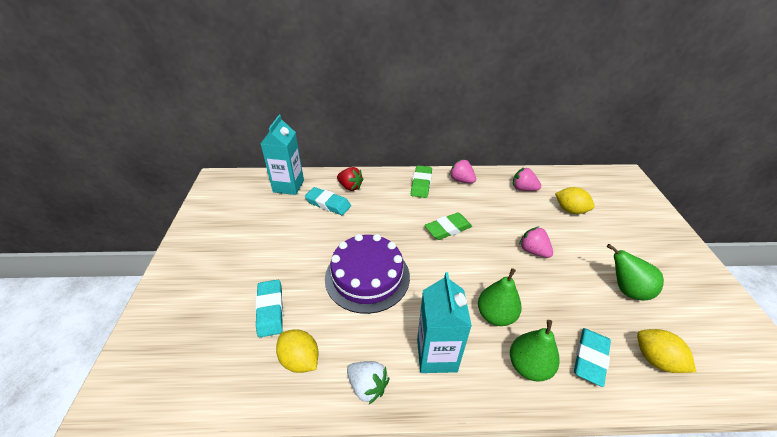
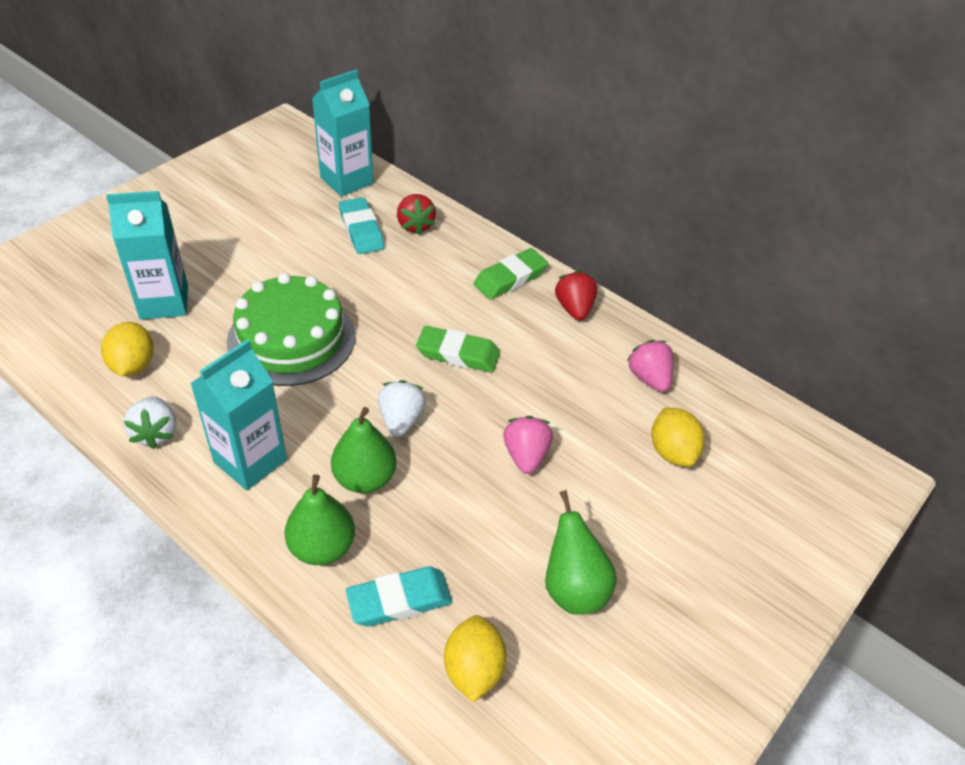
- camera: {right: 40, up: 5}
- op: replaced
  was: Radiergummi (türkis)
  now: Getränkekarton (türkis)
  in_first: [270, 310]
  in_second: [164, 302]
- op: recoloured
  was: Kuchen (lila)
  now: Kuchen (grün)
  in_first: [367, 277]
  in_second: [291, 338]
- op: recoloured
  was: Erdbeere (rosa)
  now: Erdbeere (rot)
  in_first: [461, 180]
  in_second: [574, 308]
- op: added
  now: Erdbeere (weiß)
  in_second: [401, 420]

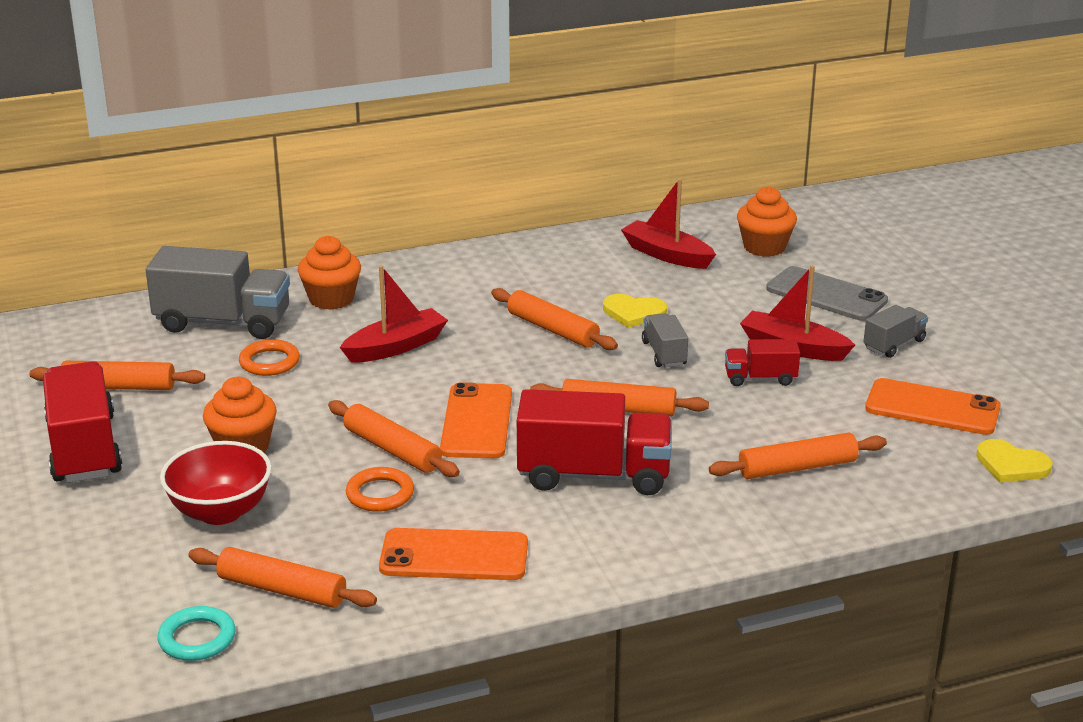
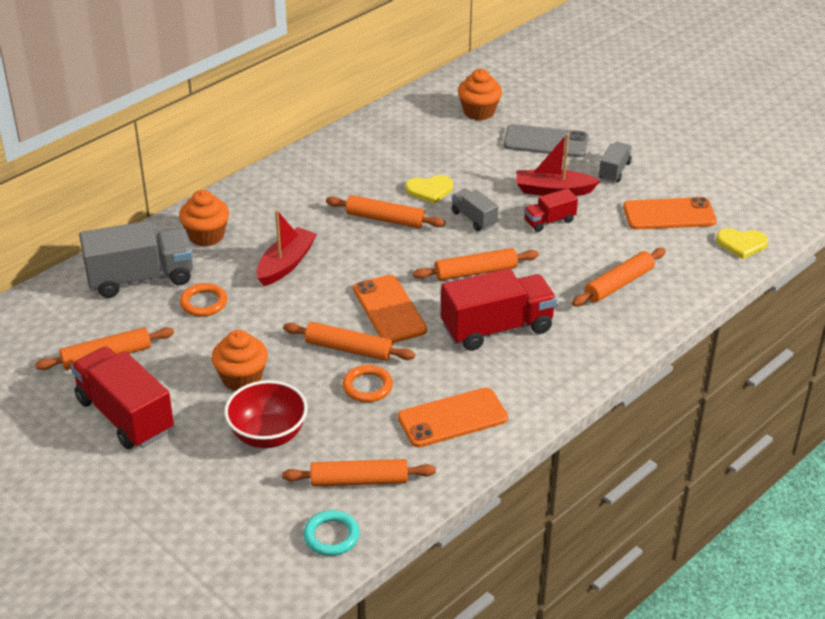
- camera: {right: -25, up: 10}
- op: removed
  was: Boot (rot)
  in_first: [667, 255]

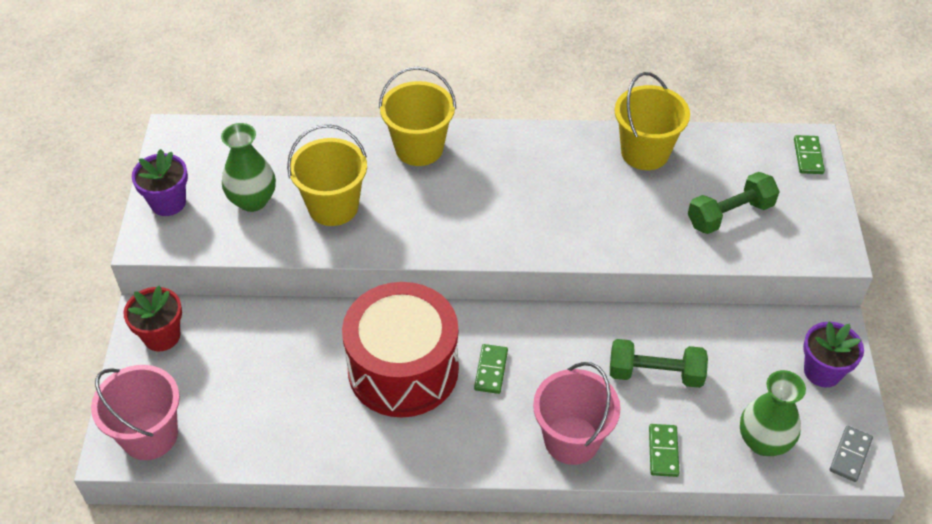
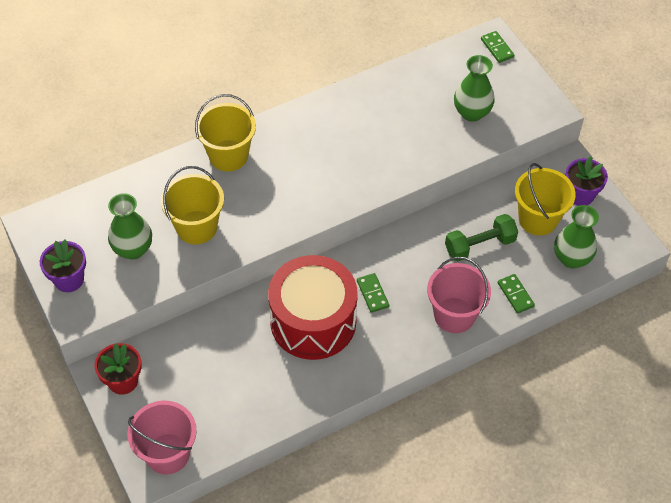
- camera: {right: -30, up: 5}
- op: moved
  was: Eimer (gelb)
  in_first: [645, 152]
  in_second: [538, 219]
- op: replaced
  was: Hantel (grün)
  now: Vase (grün)
  in_first: [730, 214]
  in_second: [471, 113]
- op: removed
  was: Dominostein (grau)
  in_first: [850, 455]

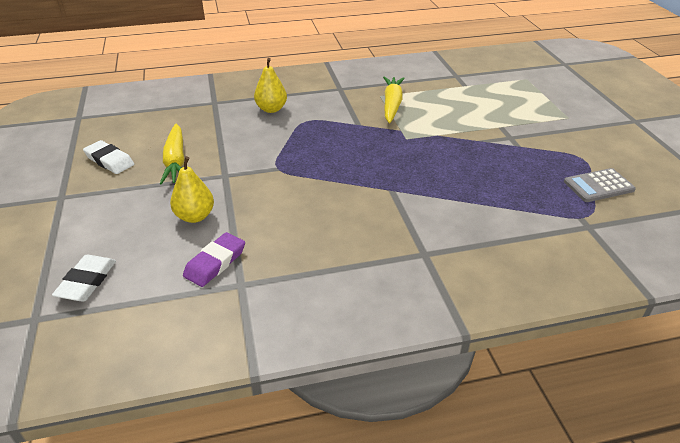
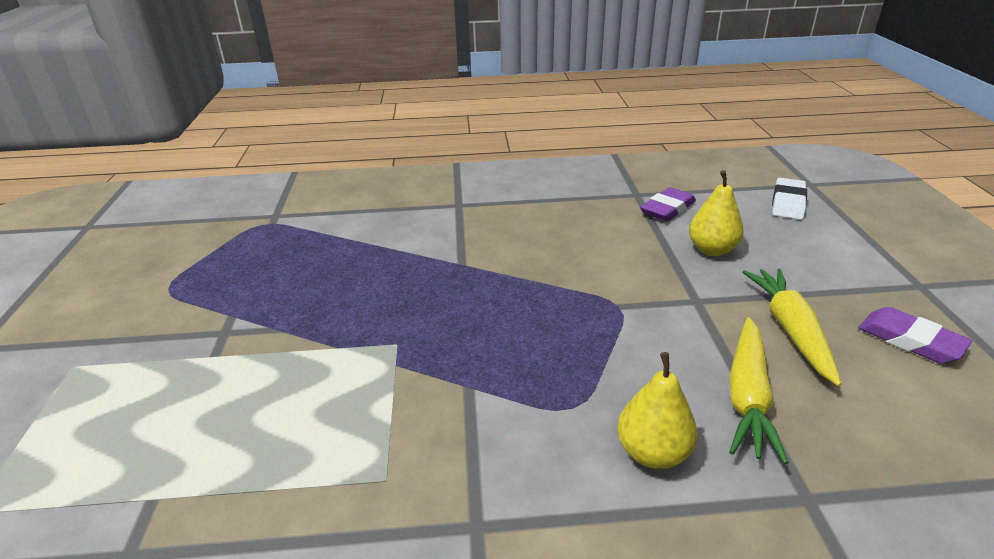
- camera: {right: -170, up: -5}
- op: recoloured
  was: Radiergummi (weiß)
  now: Radiergummi (lila)
  in_first: [109, 160]
  in_second: [910, 340]
- op: moved
  was: Karotte (gelb)
  in_first: [392, 104]
  in_second: [748, 397]
- op: removed
  was: Taschenrechner (grau)
  in_first: [598, 186]

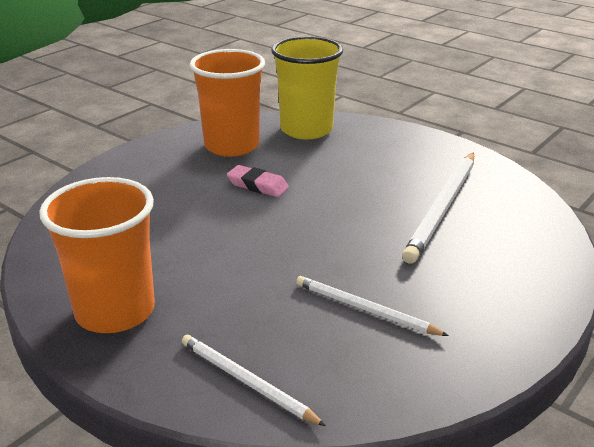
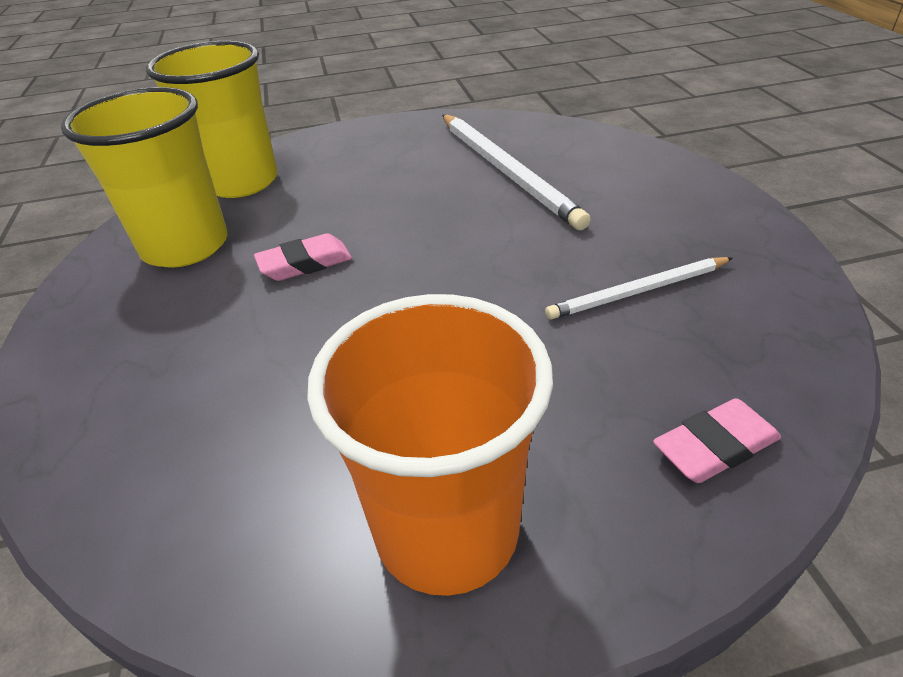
- camera: {right: -50, up: 10}
- op: replaced
  was: Bleistift (weiß)
  now: Radiergummi (rosa)
  in_first: [246, 381]
  in_second: [714, 447]
- op: recoloured
  was: Becher (orange)
  now: Becher (gelb)
  in_first: [231, 146]
  in_second: [185, 246]

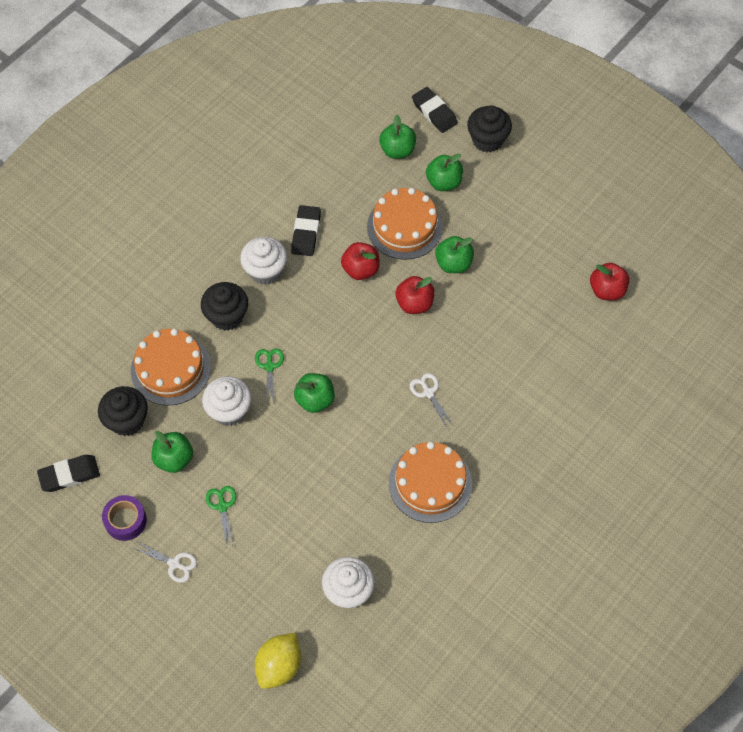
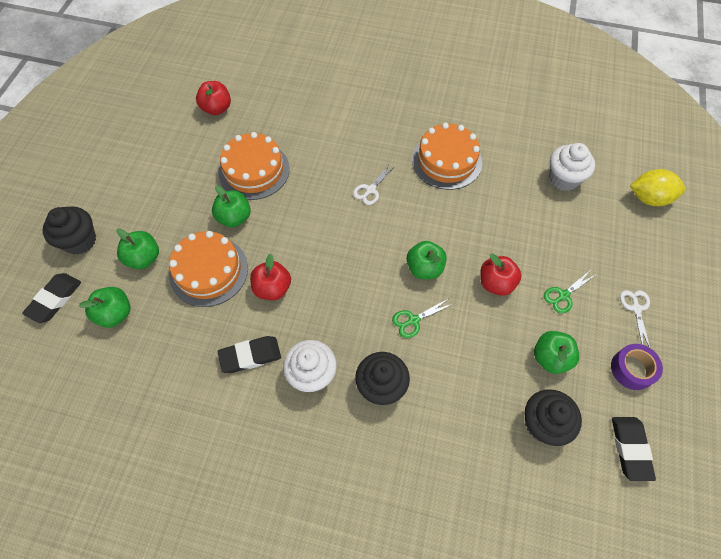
- camera: {right: -115, up: 0}
- op: turned
  was: Radiergummi (schwarz)
  in_first: [69, 475]
  in_second: [630, 449]
  clockwise: 45
- op: moved
  was: Kuchen (orange)
  in_first: [170, 369]
  in_second: [254, 170]
- op: removed
  was: Muffin (weiß)
  in_first: [229, 410]
- op: moved
  was: Apfel (rot)
  in_first: [414, 303]
  in_second: [496, 283]

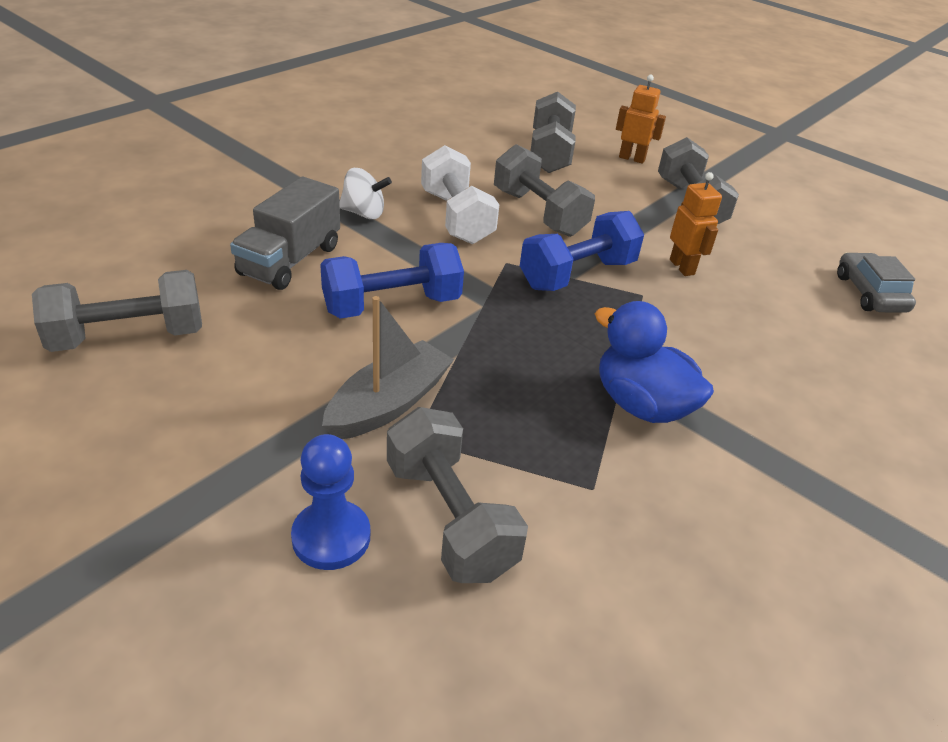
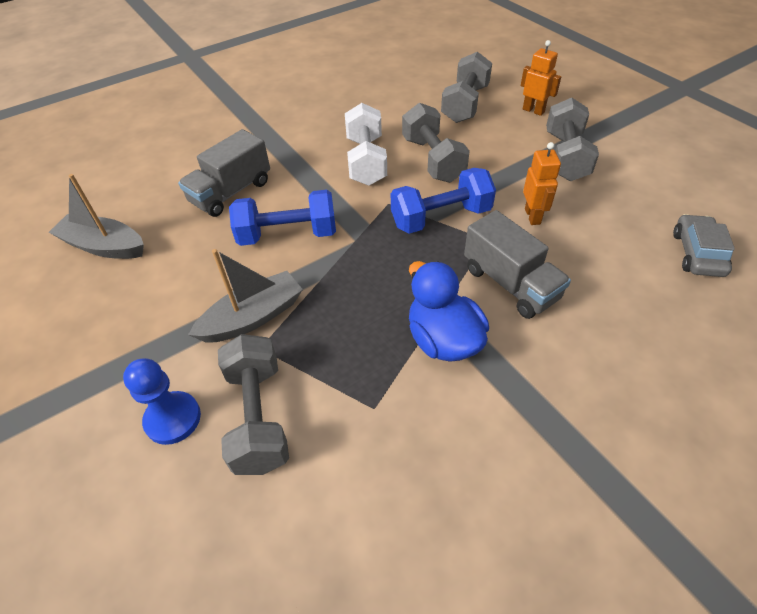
- camera: {right: 20, up: 10}
- op: replaced
  was: Hantel (grau)
  now: Boot (grau)
  in_first: [128, 337]
  in_second: [104, 246]
- op: removed
  was: Kreisel (weiß)
  in_first: [364, 213]
- op: added
  now: Lastwagen (grau)
  in_second: [510, 283]

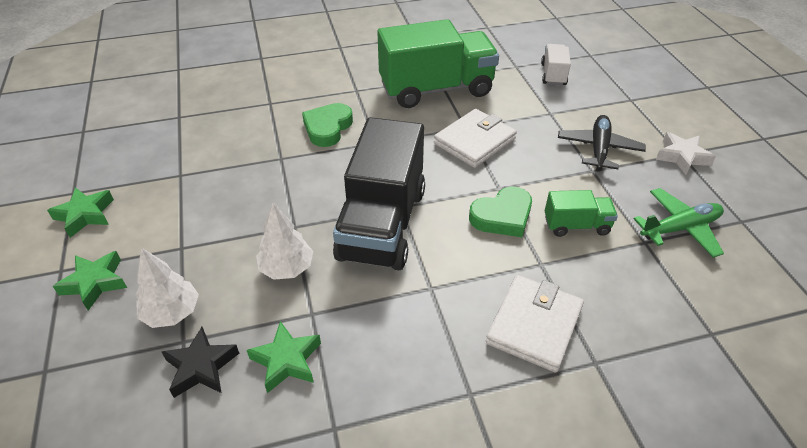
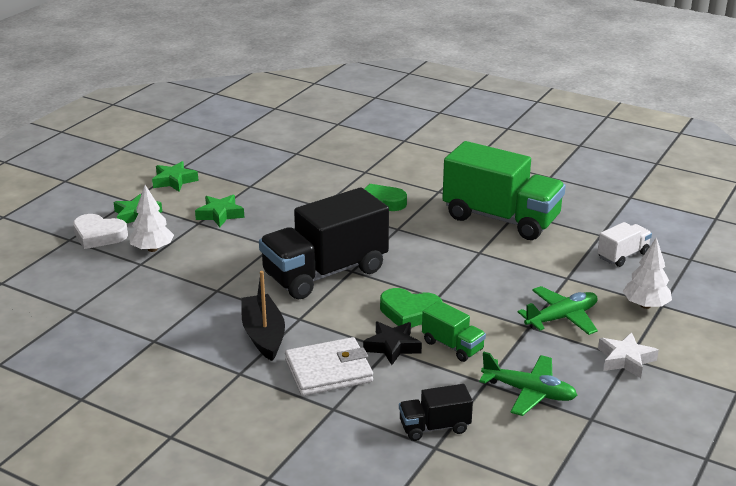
- camera: {right: 45, up: -15}
- op: moved
  was: Stern (schwarz)
  in_first: [201, 367]
  in_second: [392, 346]
- op: moved
  was: Stern (grün)
  in_first: [287, 360]
  in_second: [220, 215]
- op: moved
  was: Baum (weiß)
  in_first: [287, 268]
  in_second: [645, 305]
- op: removed
  was: Geldbörse (weiß)
  in_first: [474, 141]
- op: recoloured
  was: Flugzeug (schwarz)
  now: Flugzeug (grün)
  in_first: [599, 149]
  in_second: [561, 318]
- op: added
  now: Herz (weiß)
  in_second: [99, 235]
- op: added
  now: Boot (schwarz)
  in_second: [263, 335]
- op: added
  now: Lastwagen (schwarz)
  in_second: [434, 427]

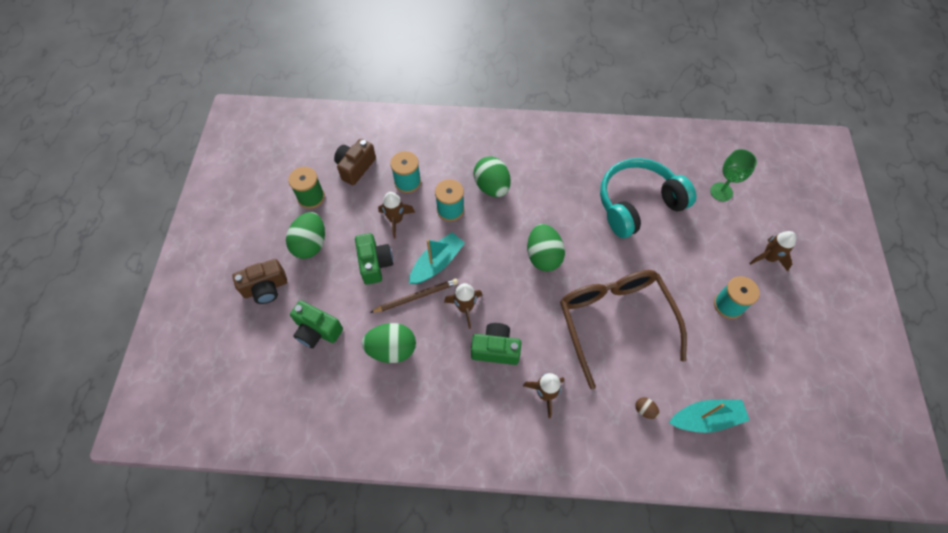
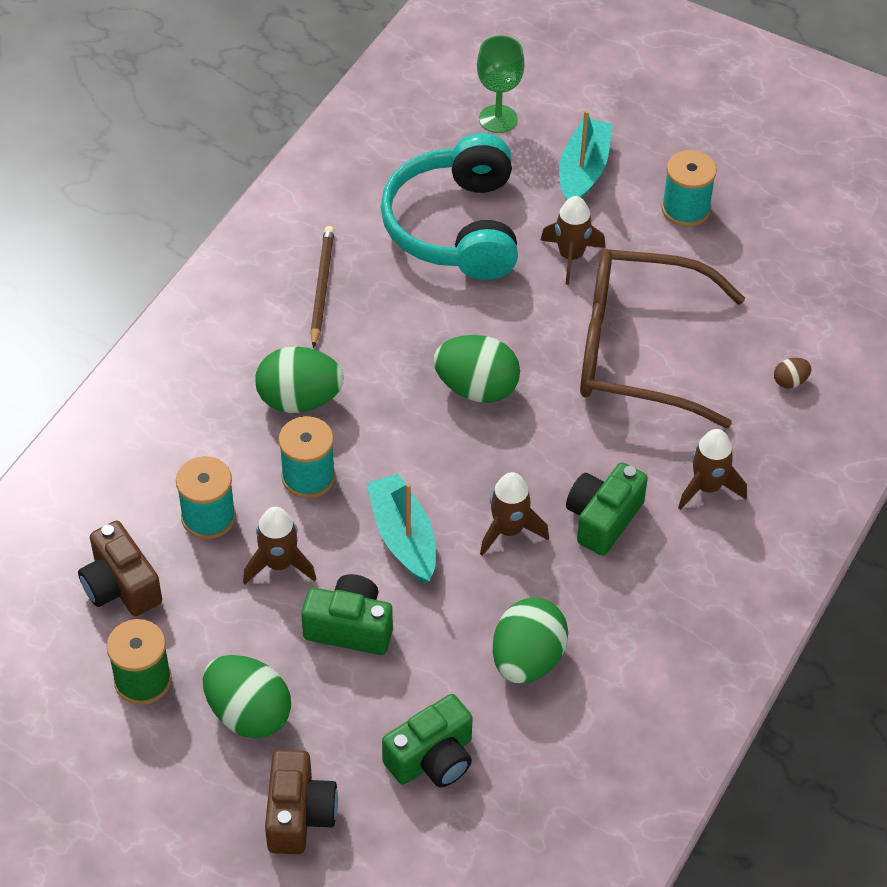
- camera: {right: -65, up: -10}
- op: moved
  was: Bleistift (braun)
  in_first: [416, 296]
  in_second: [321, 287]
- op: moved
  was: Boot (türkis)
  in_first: [706, 418]
  in_second: [583, 171]
- op: moved
  was: Rakete (braun)
  in_first: [768, 258]
  in_second: [571, 256]

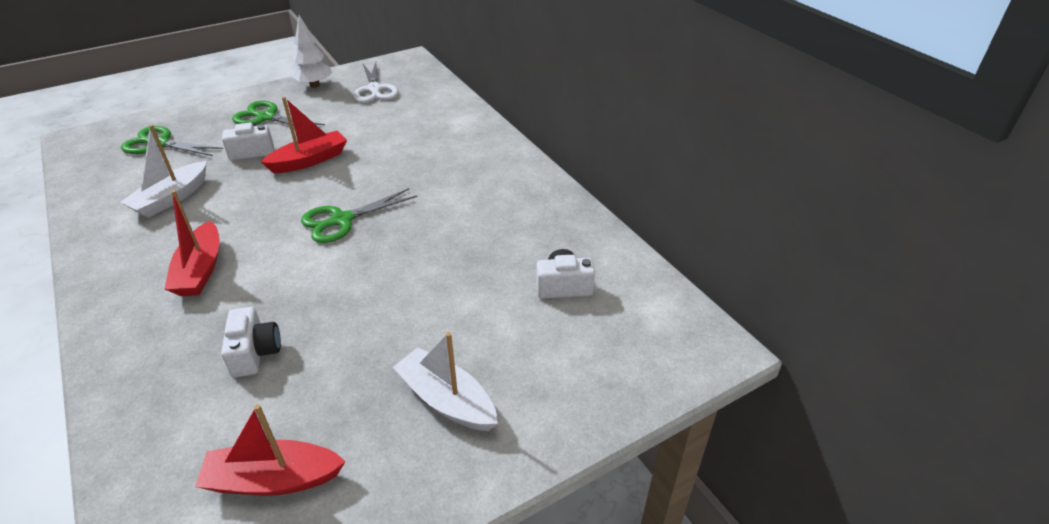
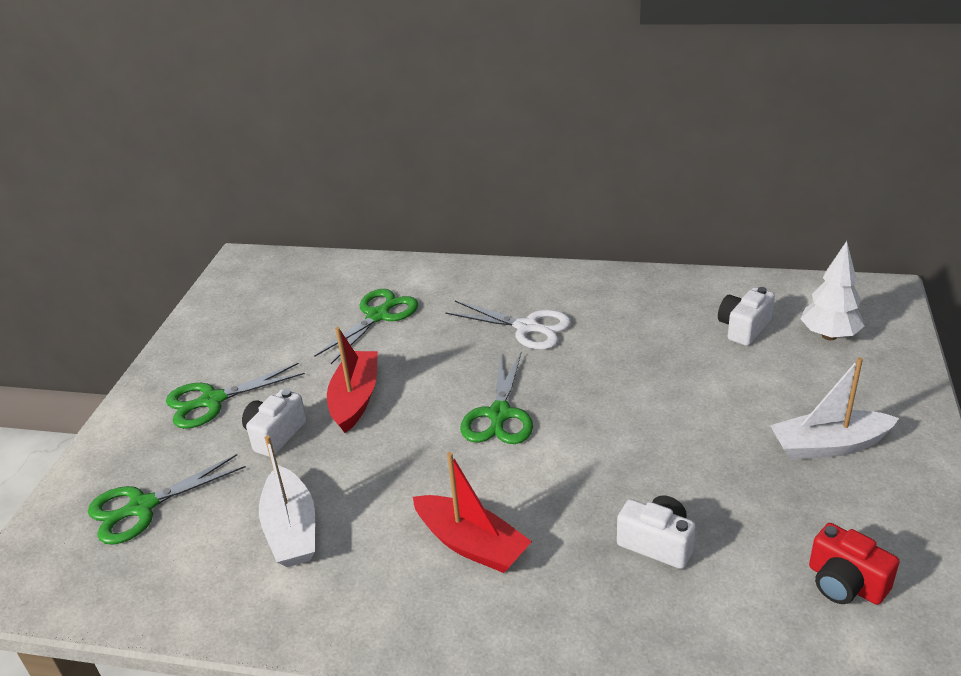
- camera: {right: -45, up: -5}
- op: replaced
  was: Boot (rot)
  now: Kamera (rot)
  in_first: [273, 479]
  in_second: [845, 583]
- op: moved
  was: Baum (weiß)
  in_first: [315, 85]
  in_second: [829, 335]
- op: moved
  was: Schere (weiß)
  in_first: [374, 89]
  in_second: [527, 328]
- op: added
  now: Schere (grün)
  in_second: [378, 315]

